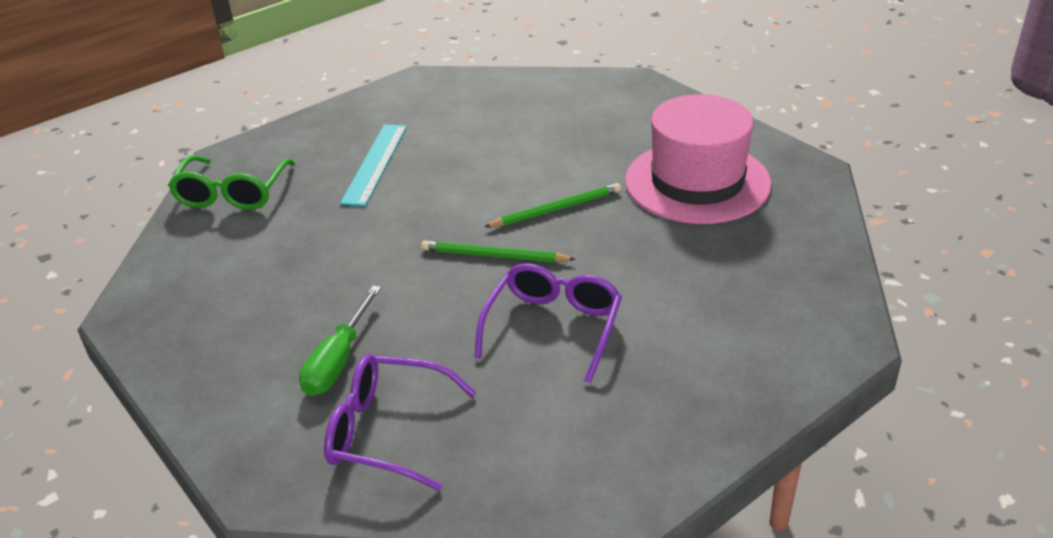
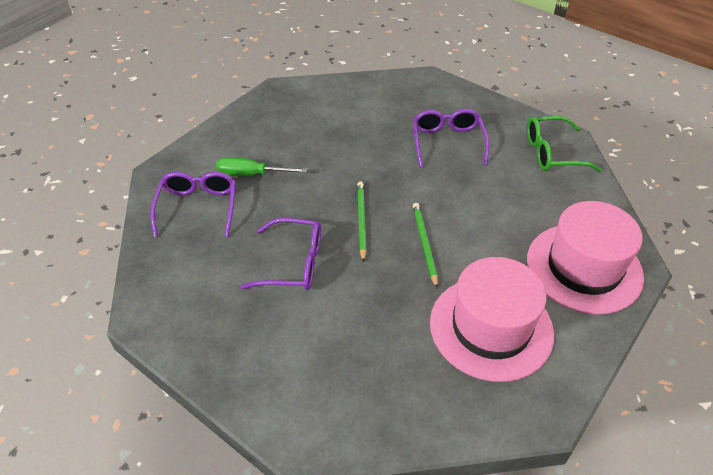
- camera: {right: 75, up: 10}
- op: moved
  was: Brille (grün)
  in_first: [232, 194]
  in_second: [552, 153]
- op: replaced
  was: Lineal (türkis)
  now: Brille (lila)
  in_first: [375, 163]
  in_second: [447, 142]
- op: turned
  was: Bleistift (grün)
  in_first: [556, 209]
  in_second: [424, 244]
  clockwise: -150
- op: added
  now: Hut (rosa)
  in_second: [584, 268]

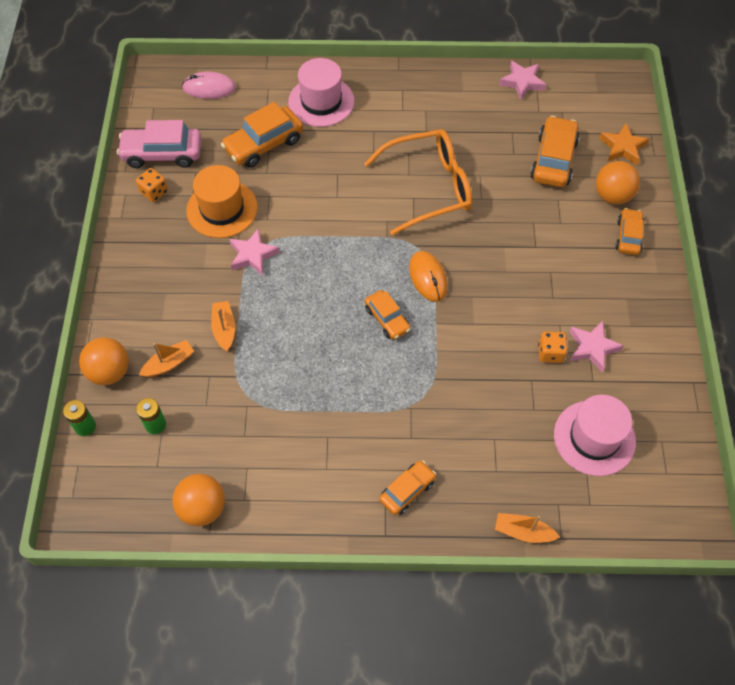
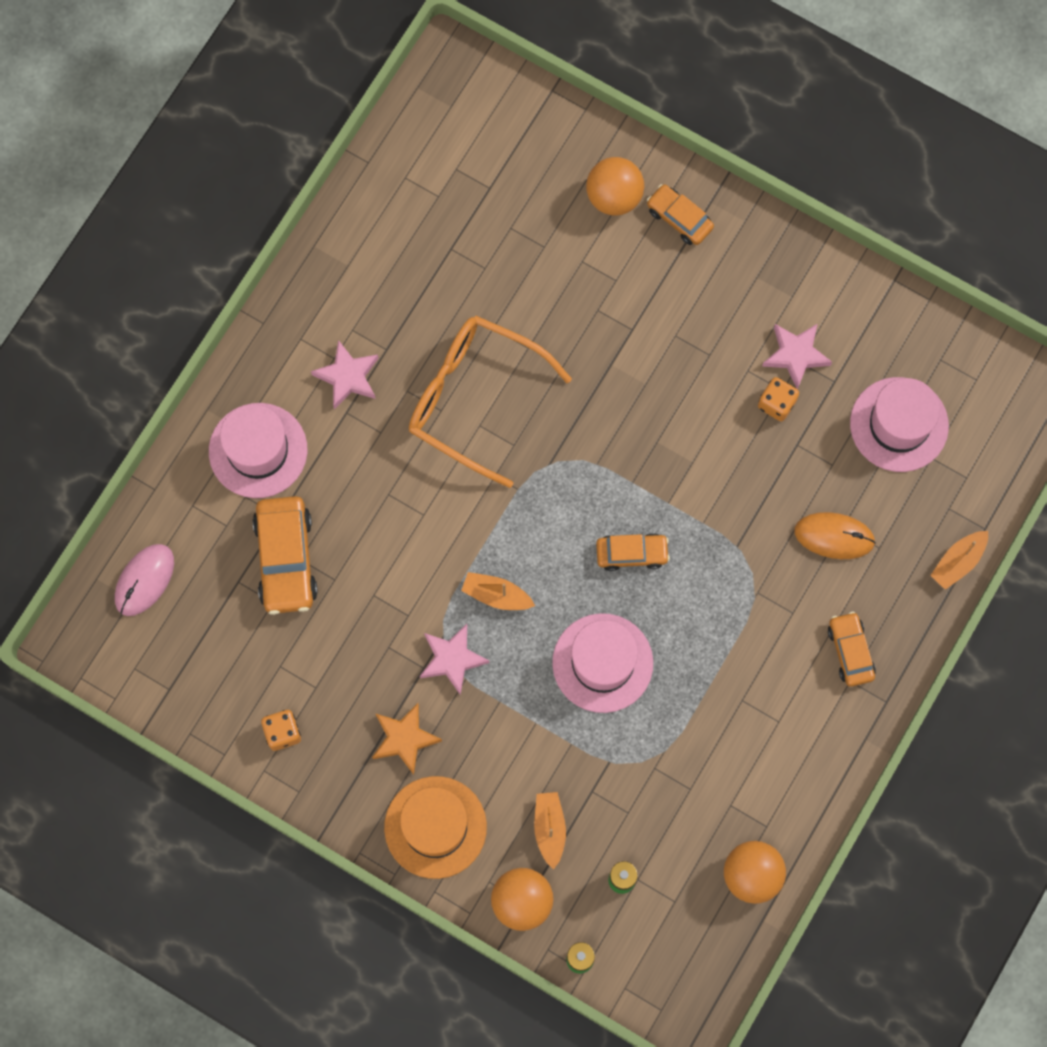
- camera: {right: -60, up: 15}
- op: removed
  was: Auto (rosa)
  in_first: [162, 154]
- op: moved
  was: Hut (orange)
  in_first: [222, 209]
  in_second: [435, 827]
- op: moved
  was: Boot (orange)
  in_first: [224, 329]
  in_second: [496, 595]
- op: turned
  was: Brille (orange)
  in_first: [428, 188]
  in_second: [475, 399]
  clockwise: -75
- op: moved
  was: Computermaus (orange)
  in_first: [428, 277]
  in_second: [834, 536]
- op: moved
  was: Stern (rosa)
  in_first: [522, 82]
  in_second: [347, 377]
- op: removed
  was: Auto (orange)
  in_first: [553, 160]
- op: moved
  was: Stern (orange)
  in_first: [623, 147]
  in_second: [404, 739]
- op: added
  now: Hut (rosa)
  in_second: [602, 663]

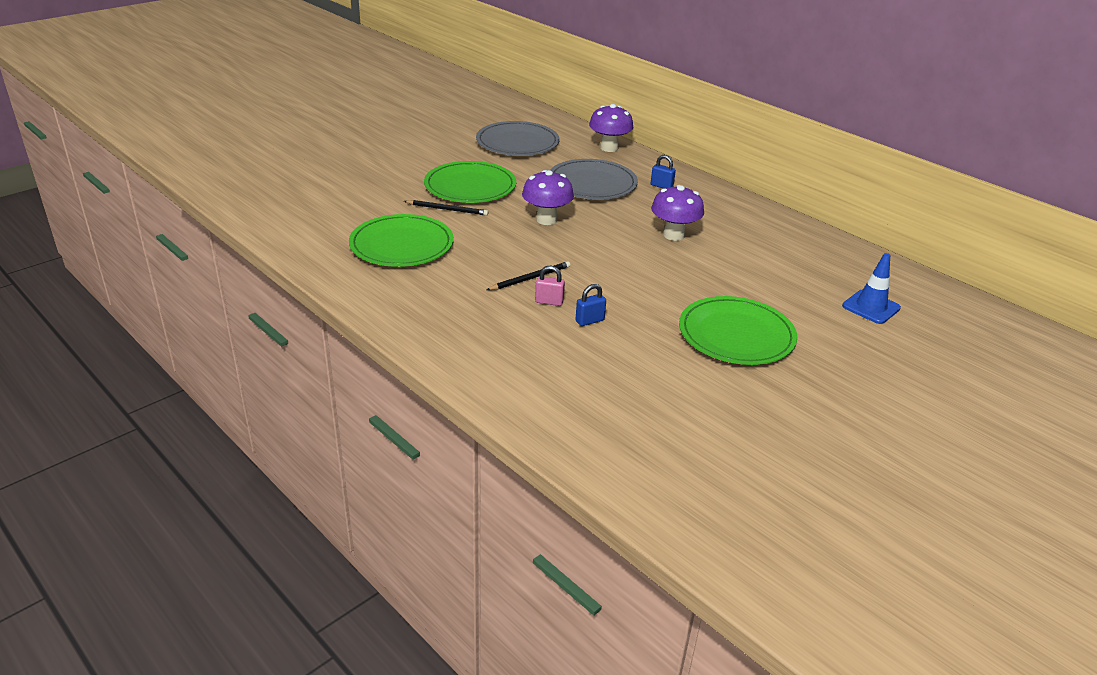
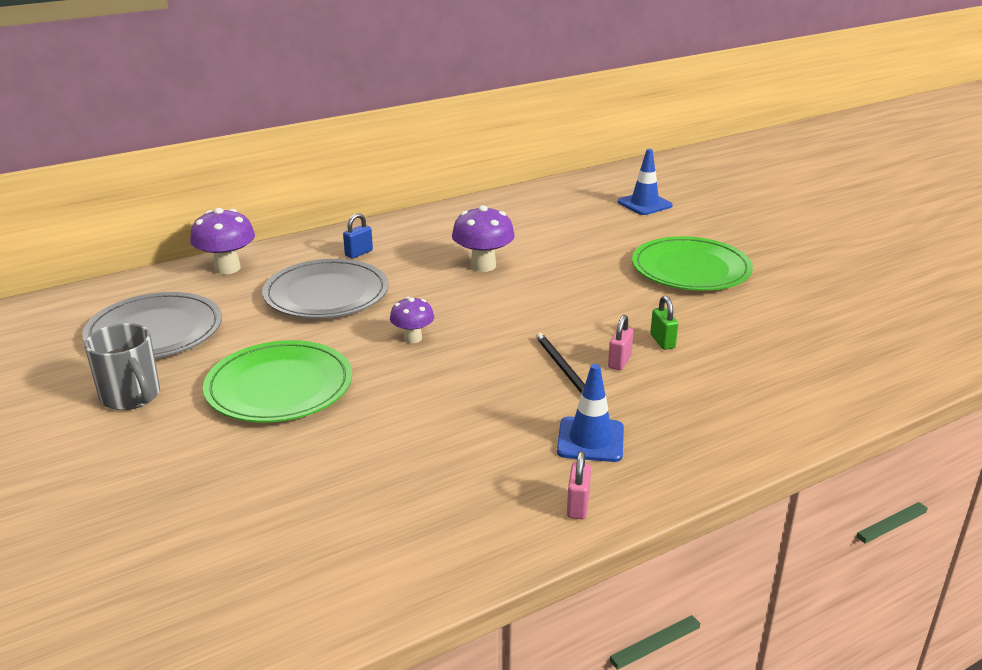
- camera: {right: -75, up: -5}
- op: removed
  was: Teller (grün)
  in_first: [401, 245]
- op: removed
  was: Bleistift (schwarz)
  in_first: [447, 209]
- op: resized
  was: Pilz (lila)
  in_first: [546, 220]
  in_second: [413, 338]
  ratio: 0.62
- op: recoloured
  was: Vorhängeschloss (blau)
  now: Vorhängeschloss (grün)
  in_first: [589, 321]
  in_second: [662, 341]
- op: added
  now: Tasse (grau)
  in_second: [131, 397]
- op: added
  now: Leitkegel (blau)
  in_second: [590, 440]
- op: added
  now: Vorhängeschloss (rosa)
  in_second: [578, 506]

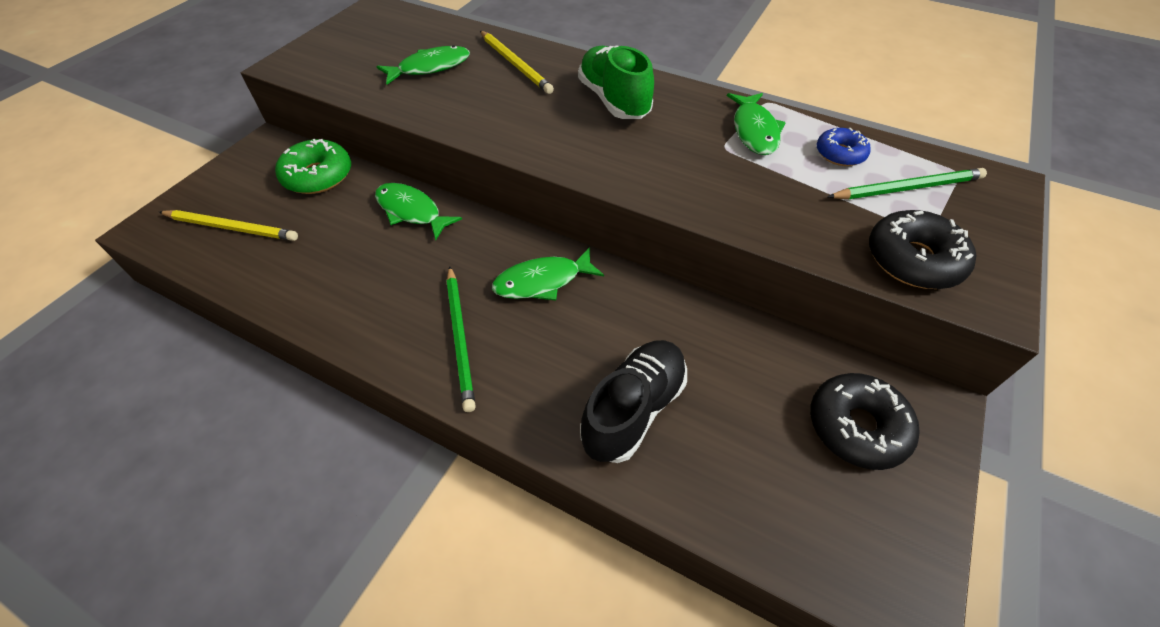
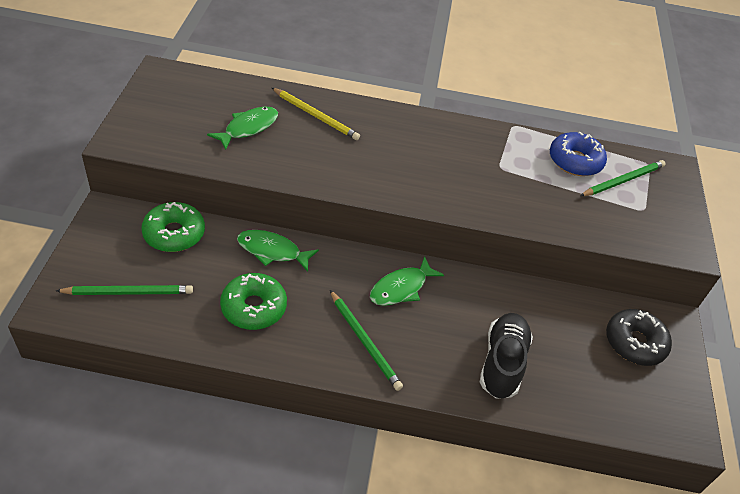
- camera: {right: -25, up: -5}
- op: recoloured
  was: Bleistift (gelb)
  now: Bleistift (grün)
  in_first: [232, 228]
  in_second: [129, 292]
- op: removed
  was: Schuh (grün)
  in_first: [614, 100]
- op: removed
  was: Fisch (grün)
  in_first: [754, 131]
- op: resized
  was: Donut (blau)
  in_first: [840, 154]
  in_second: [575, 161]
  ratio: 1.6
- op: removed
  was: Donut (schwarz)
  in_first: [913, 260]
- op: added
  now: Donut (grün)
  in_second: [254, 307]

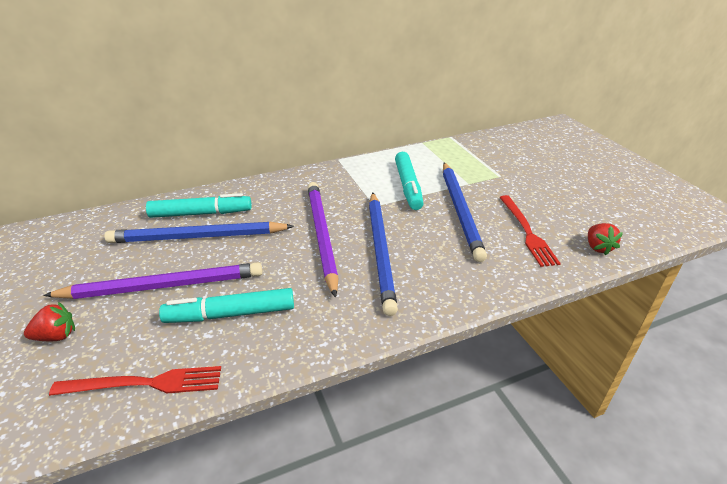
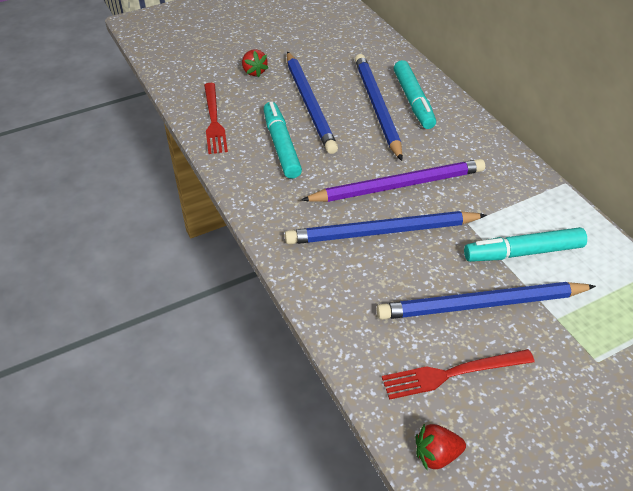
- camera: {right: 85, up: 10}
- op: recoloured
  was: Bleistift (lila)
  now: Bleistift (blau)
  in_first: [163, 286]
  in_second: [310, 104]

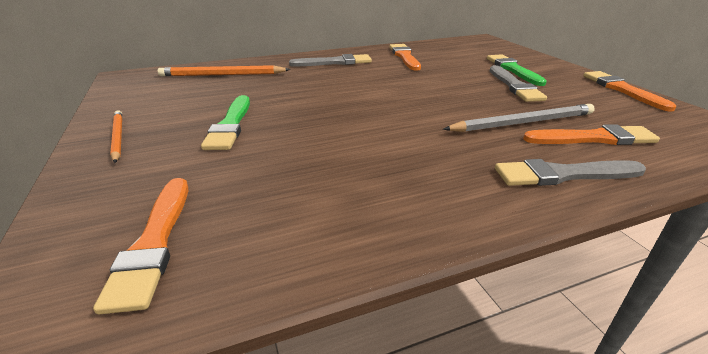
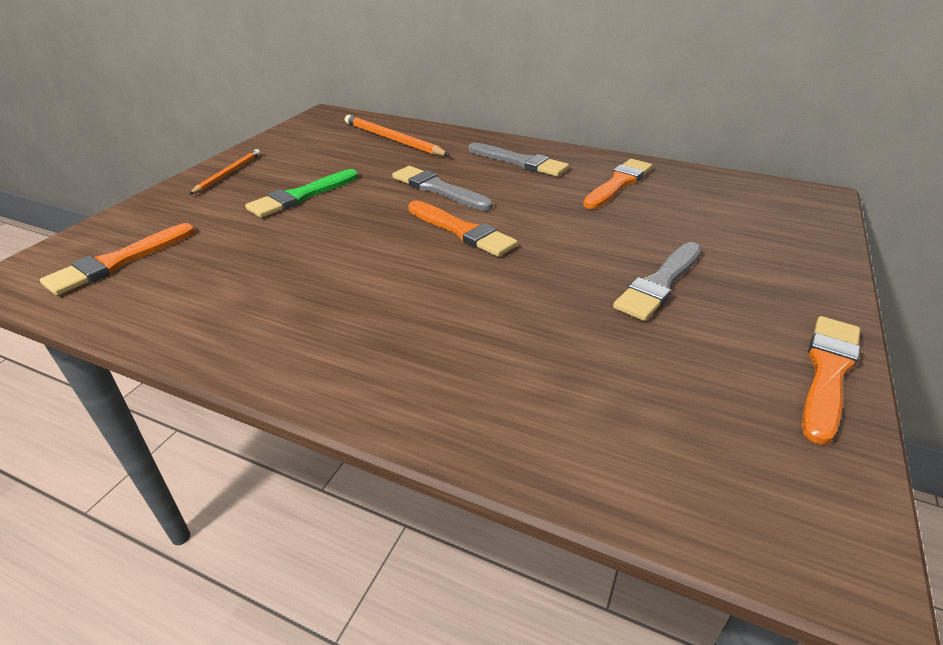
- camera: {right: 45, up: 5}
- op: removed
  was: Bleistift (grau)
  in_first: [523, 123]
- op: removed
  was: Pinsel (grün)
  in_first: [513, 69]
- op: moved
  was: Pinsel (grau)
  in_first: [563, 175]
  in_second: [438, 189]
- op: moved
  was: Pinsel (orange)
  in_first: [593, 138]
  in_second: [462, 231]

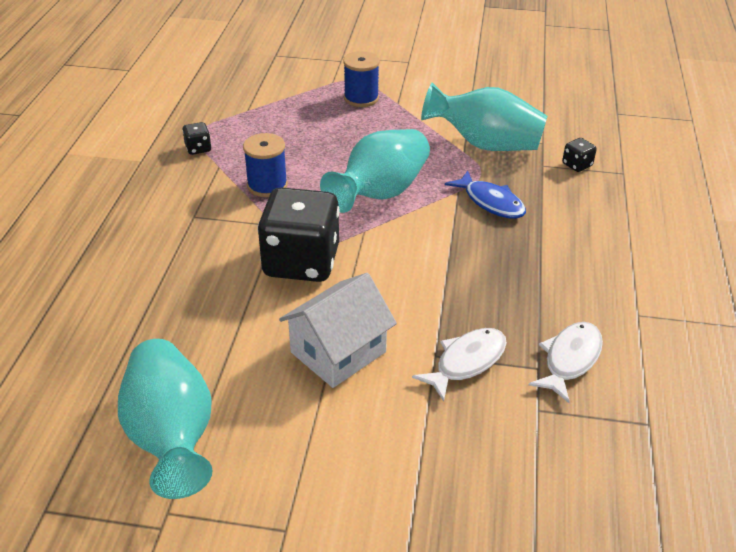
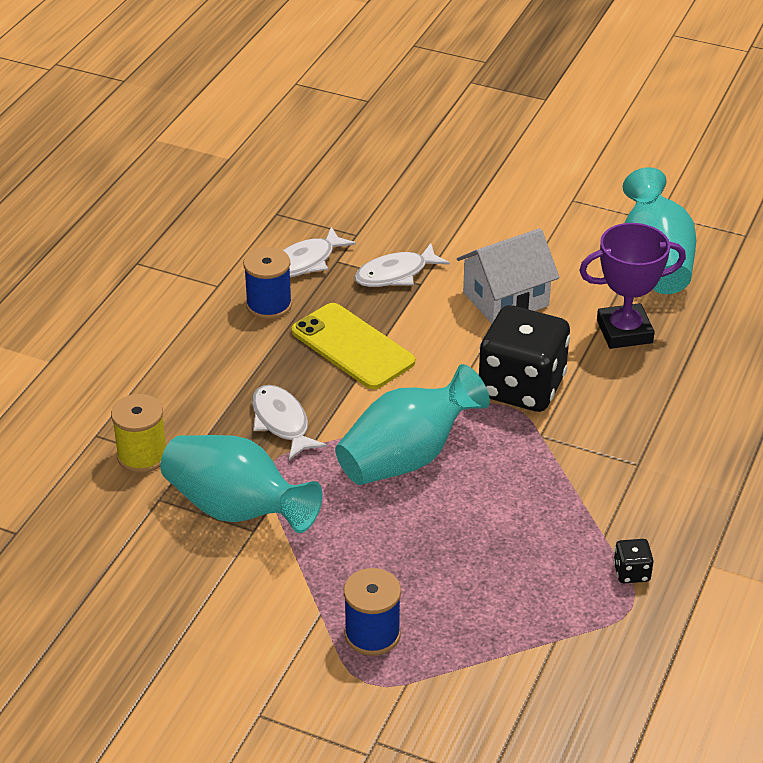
- camera: {right: -165, up: 0}
- op: moved
  was: Garnrolle (blau)
  in_first: [267, 185]
  in_second: [269, 305]
- op: recoloured
  was: Fisch (blau)
  now: Fisch (weiß)
  in_first: [491, 202]
  in_second: [281, 422]
- op: replaced
  was: Spielwürfel (schwarz)
  now: Garnrolle (gelb)
  in_first: [577, 165]
  in_second: [142, 456]
- op: added
  now: Handy (gelb)
  in_second: [352, 347]
- op: added
  now: Pokal (lila)
  in_second: [624, 332]

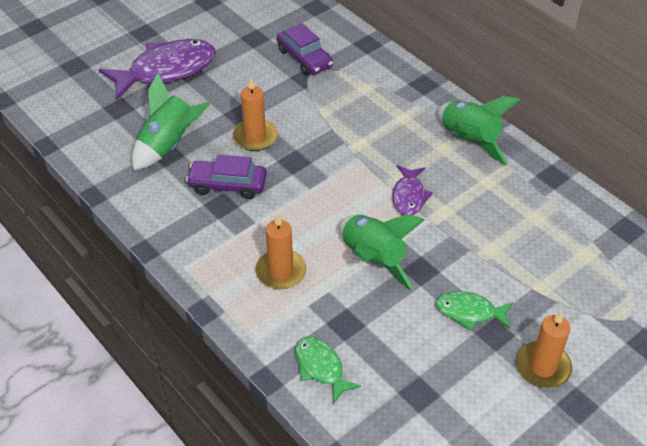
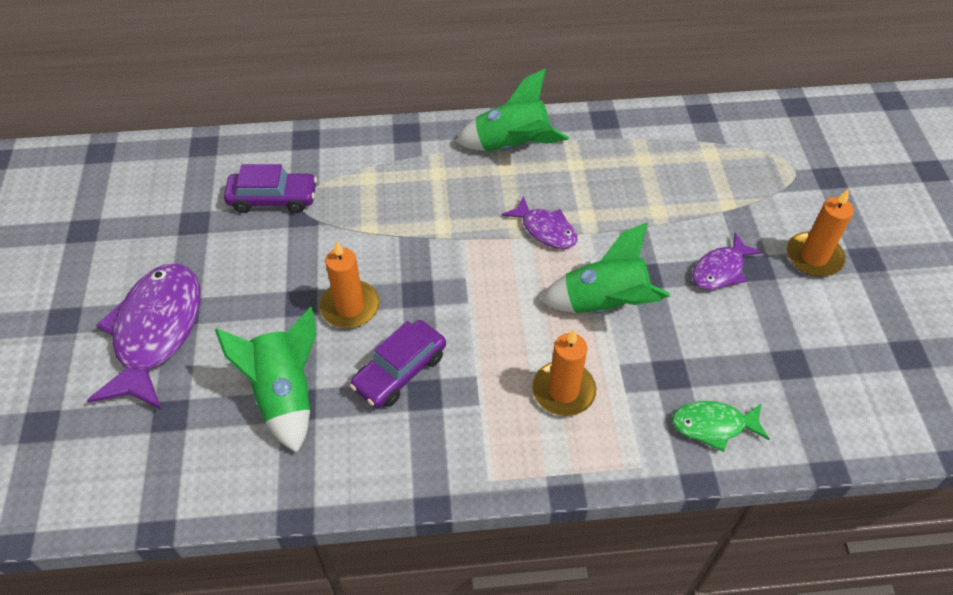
- camera: {right: -55, up: 5}
- op: recoloured
  was: Fisch (grün)
  now: Fisch (lila)
  in_first: [469, 312]
  in_second: [720, 270]

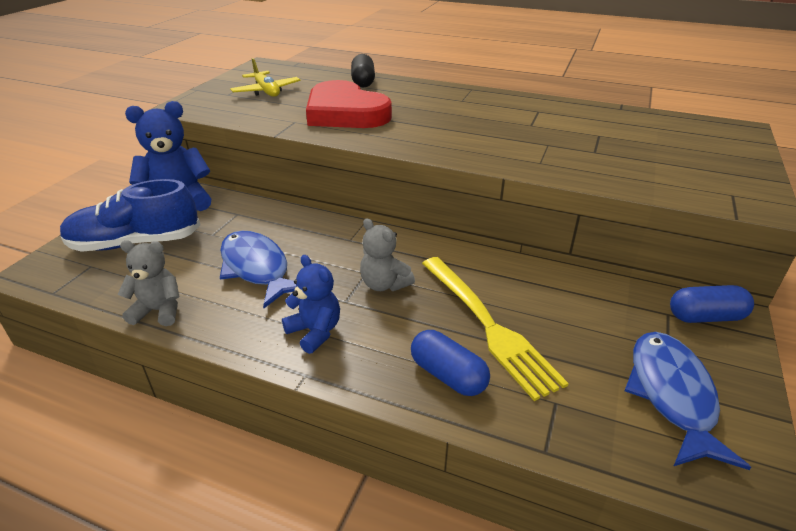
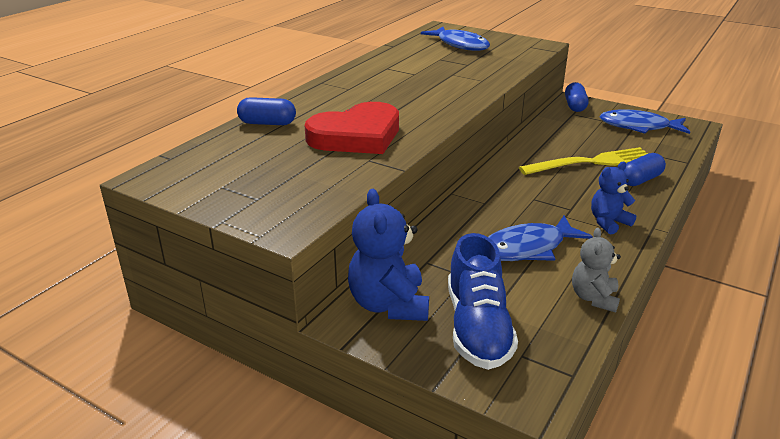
- camera: {right: -80, up: -5}
- op: removed
  was: Flugzeug (gelb)
  in_first: [266, 91]
- op: recoloured
  was: Kapsel (schwarz)
  now: Kapsel (blau)
  in_first: [363, 82]
  in_second: [267, 123]
- op: removed
  was: Teddybär (grau)
  in_first: [384, 284]
- op: added
  now: Fisch (blau)
  in_second: [460, 45]

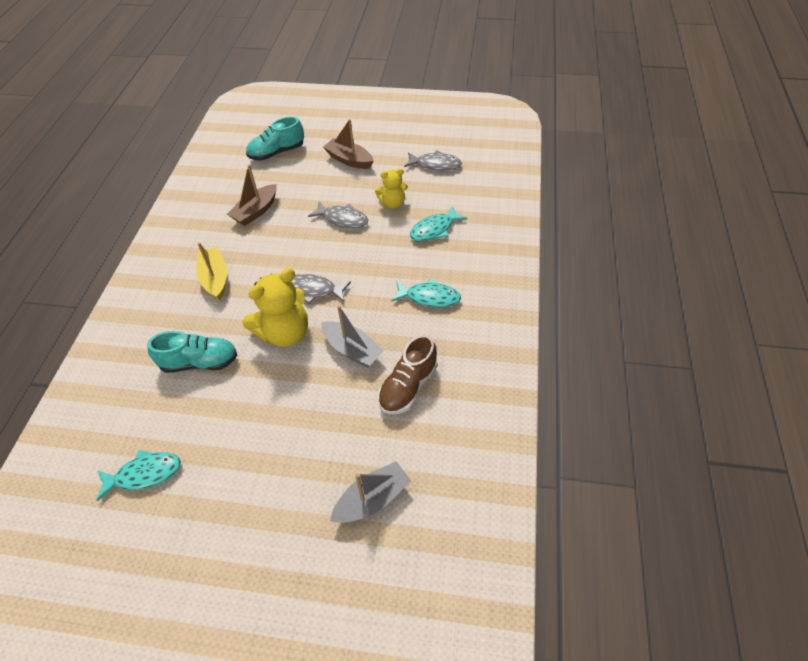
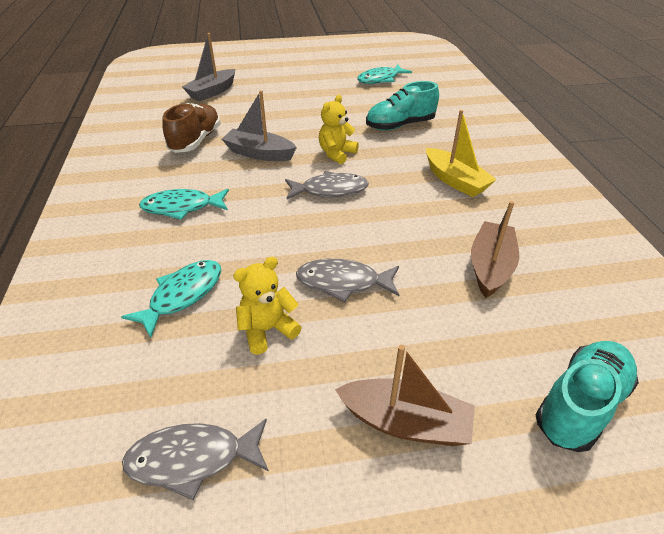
- camera: {right: 160, up: -10}
- op: resized
  was: Teddybär (gelb)
  in_first: [285, 333]
  in_second: [336, 154]
  ratio: 0.58

